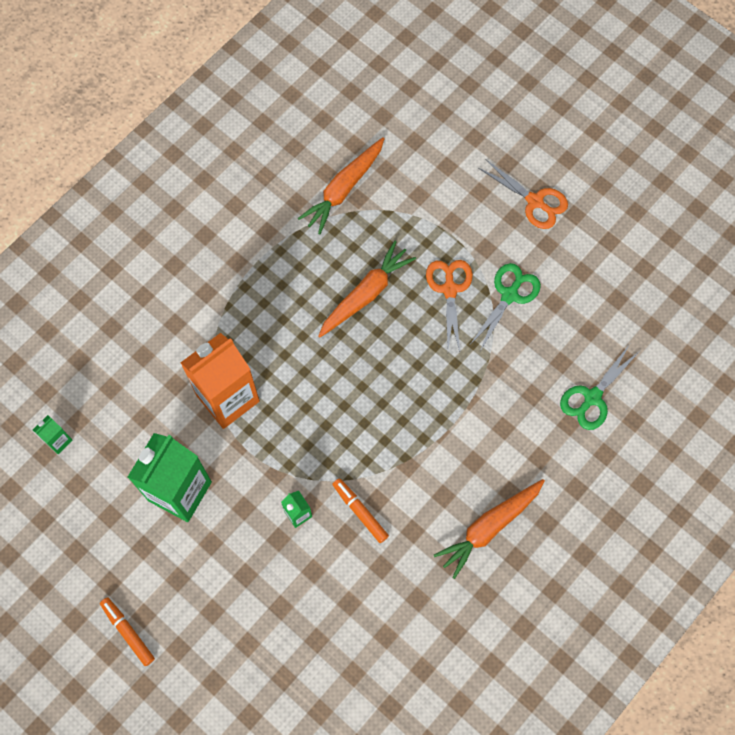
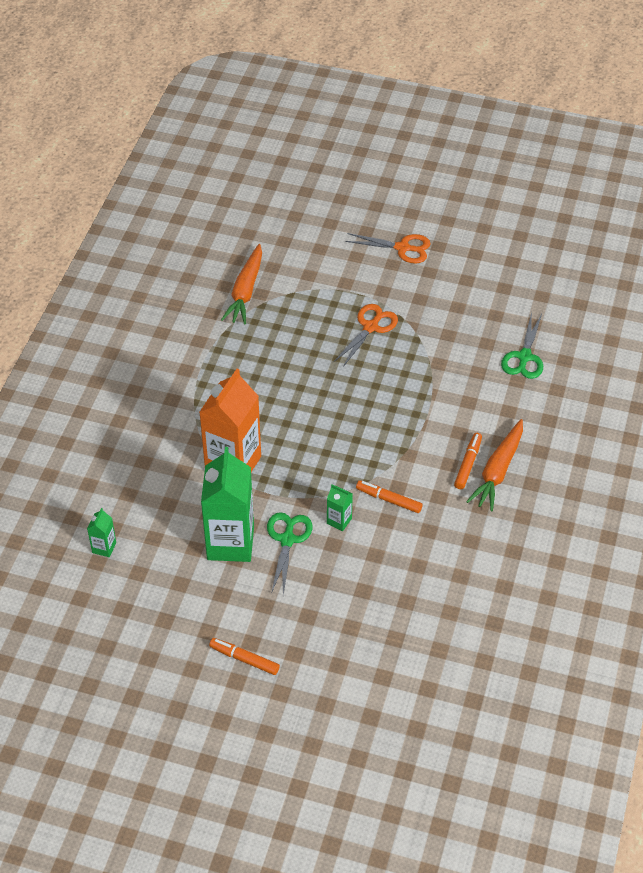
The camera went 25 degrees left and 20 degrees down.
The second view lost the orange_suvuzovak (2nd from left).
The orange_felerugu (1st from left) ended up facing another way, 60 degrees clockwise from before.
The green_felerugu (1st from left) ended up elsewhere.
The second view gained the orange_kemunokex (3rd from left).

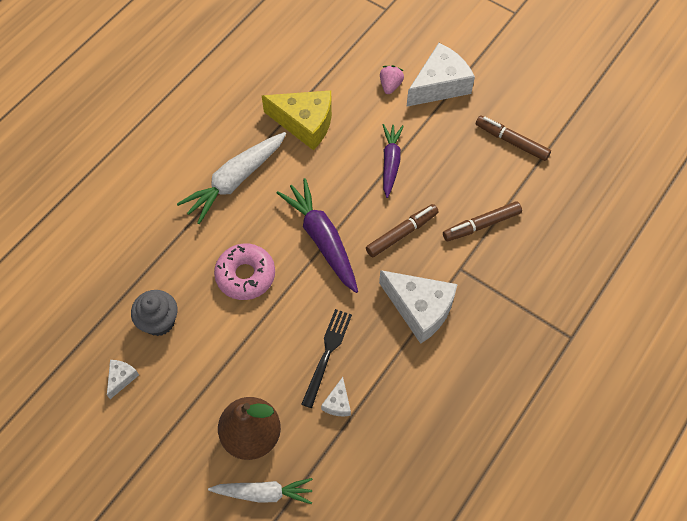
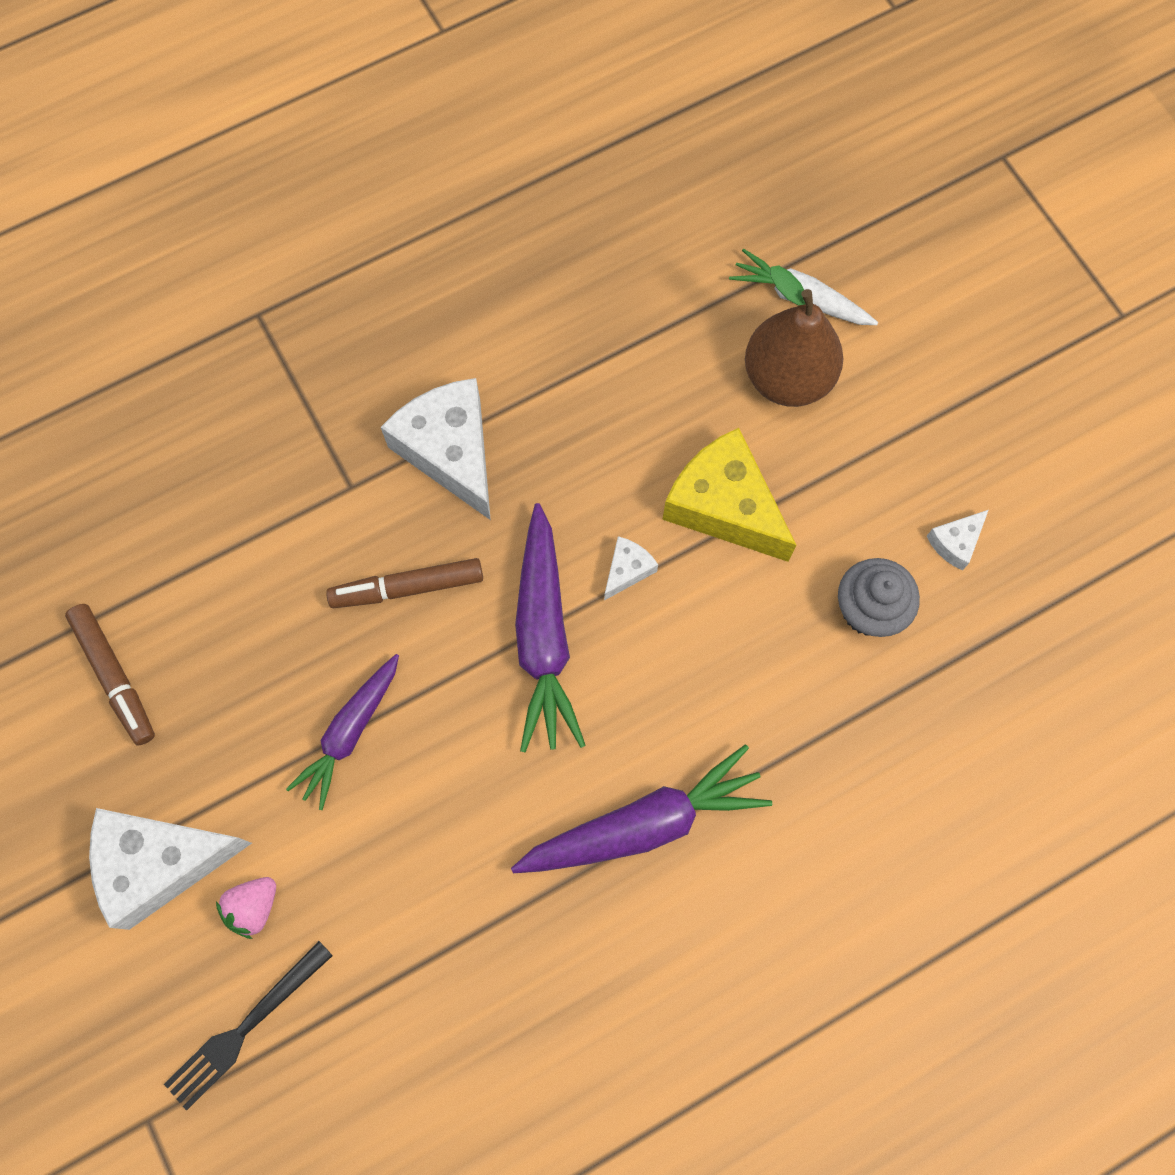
The camera went 155 degrees left and 10 degrees up.
The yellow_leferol ended up elsewhere.
What was the white_suvuzovak (1st from left) turned into the purple_suvuzovak (3rd from left).
The second view lost the brown_kemunokex (2nd from left).
The second view lost the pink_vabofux.
The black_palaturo ended up elsewhere.
The white_leferol (2nd from left in the first image) ended up elsewhere.

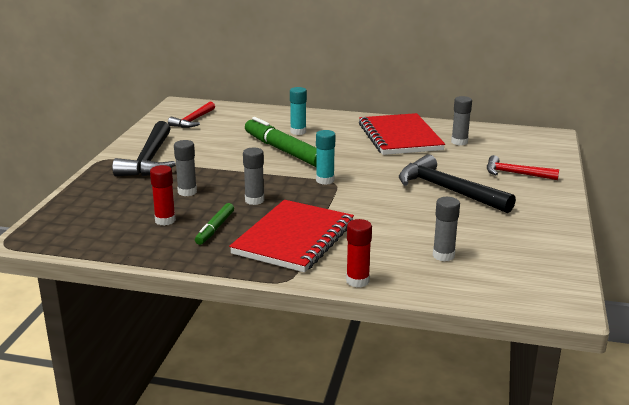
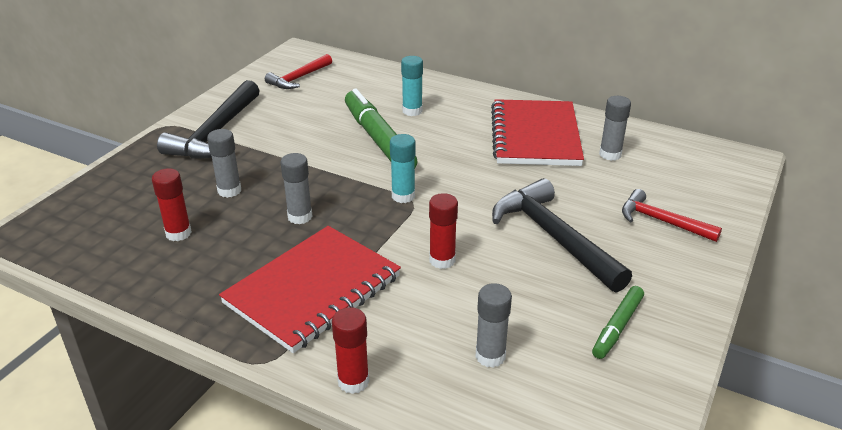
The camera went 15 degrees right and 10 degrees up.
The green_kemunokex (1st from left in the first image) ended up elsewhere.
The second view gained the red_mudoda (3rd from left).

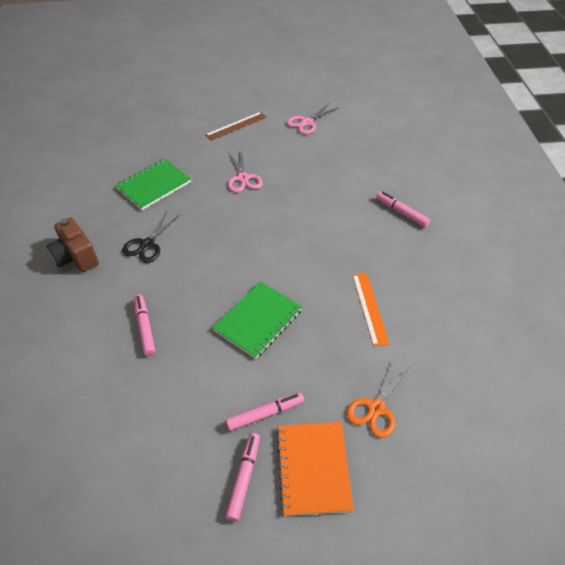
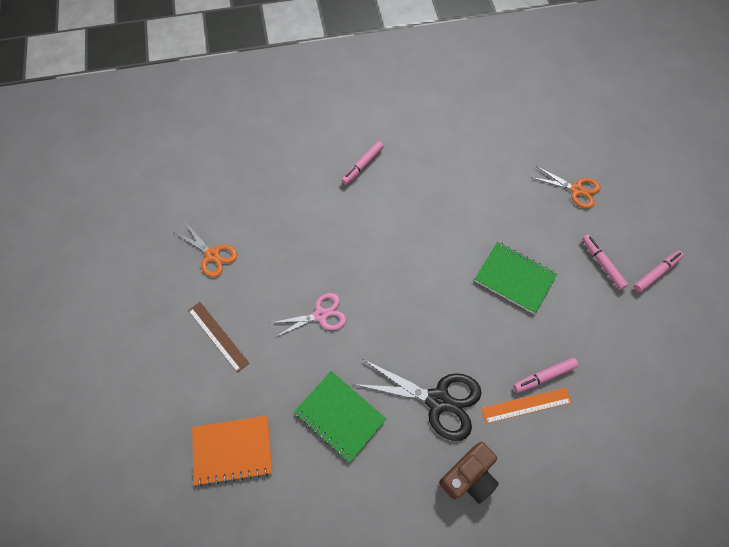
The camera went 95 degrees left and 15 degrees up.
What was the pink_felerugu (2nd from left) turned into the orange_felerugu (1st from left).
The size of the black_felerugu changed by a factor of 1.57.
The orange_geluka ended up elsewhere.
The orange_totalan ended up elsewhere.
The pink_kemunokex (2nd from left in the first image) ended up facing another way, 135 degrees clockwise from before.

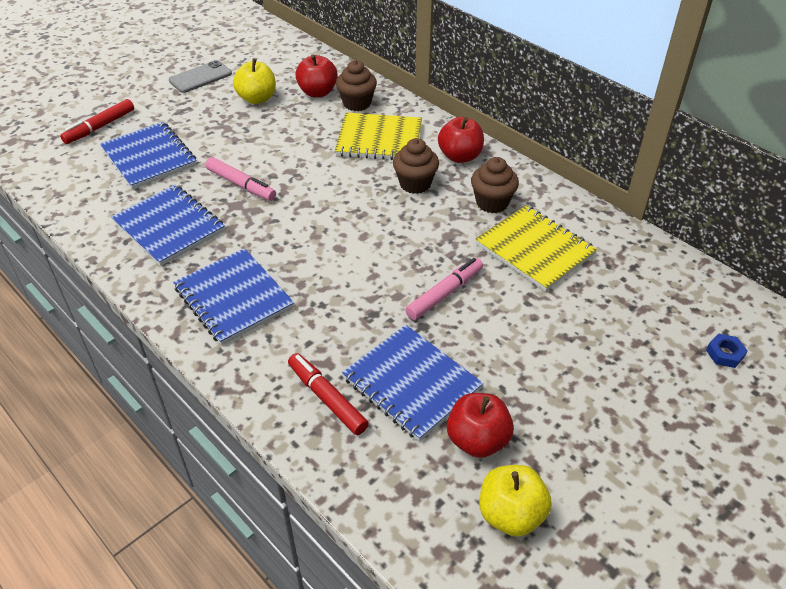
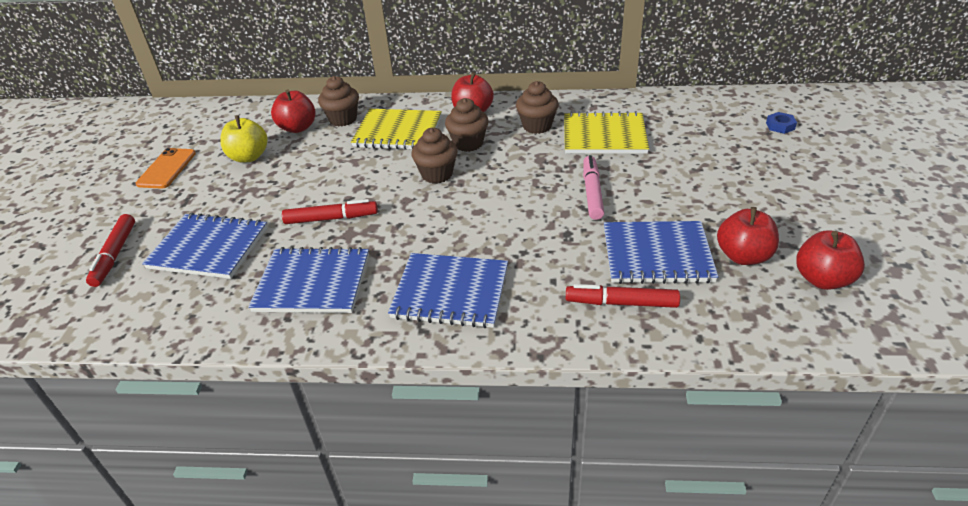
The camera went 40 degrees left and 5 degrees down.
What was the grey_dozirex turned into the orange_dozirex.
The yellow_totalan (1st from left) ended up facing another way, 45 degrees clockwise from before.
What was the pink_kemunokex (1st from left) turned into the red_kemunokex (2nd from left).
What was the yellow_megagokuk (2nd from left) turned into the red_megagokuk (4th from left).
The second view gained the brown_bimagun (2nd from left).

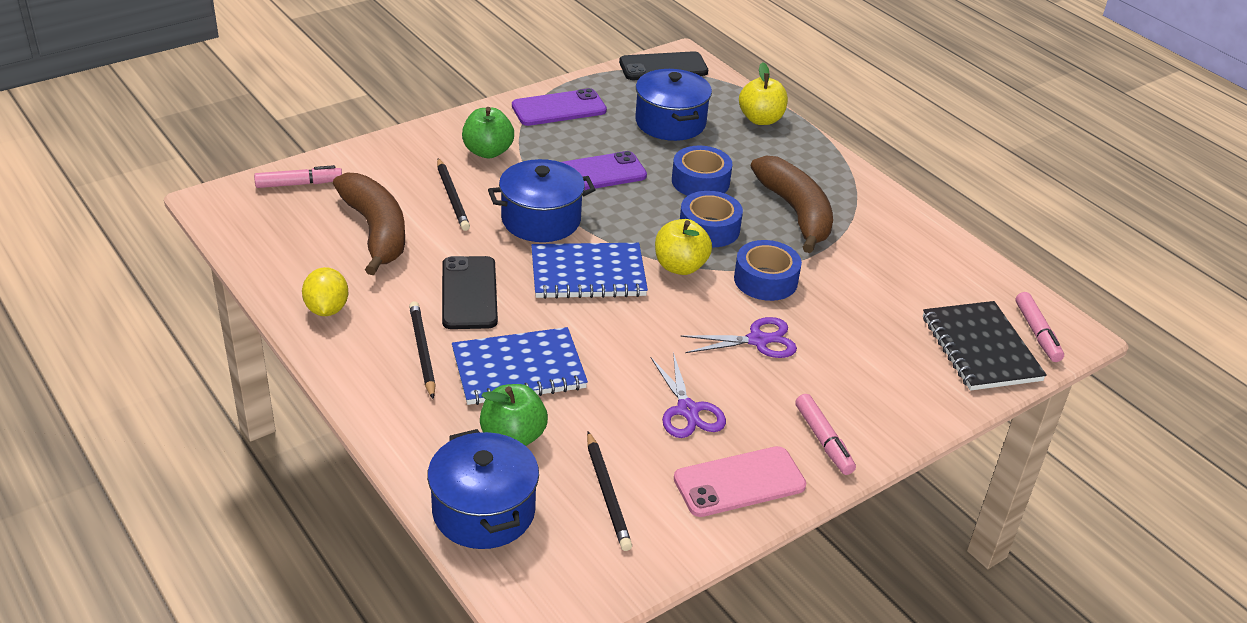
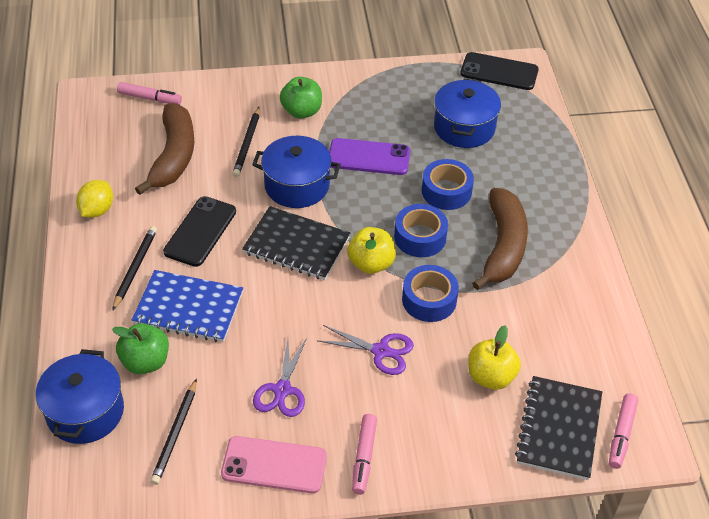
The camera went 30 degrees right and 10 degrees up.
The yellow_megagokuk (2nd from left) ended up elsewhere.
The second view lost the purple_dozirex (1st from left).
What was the blue_totalan (2nd from left) turned into the black_totalan (1st from left).

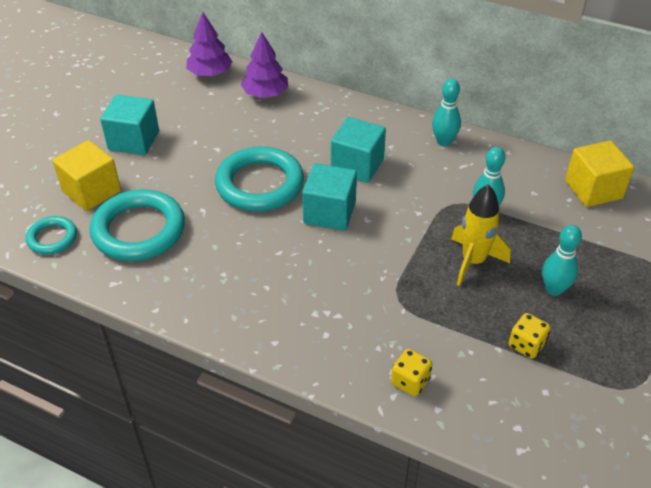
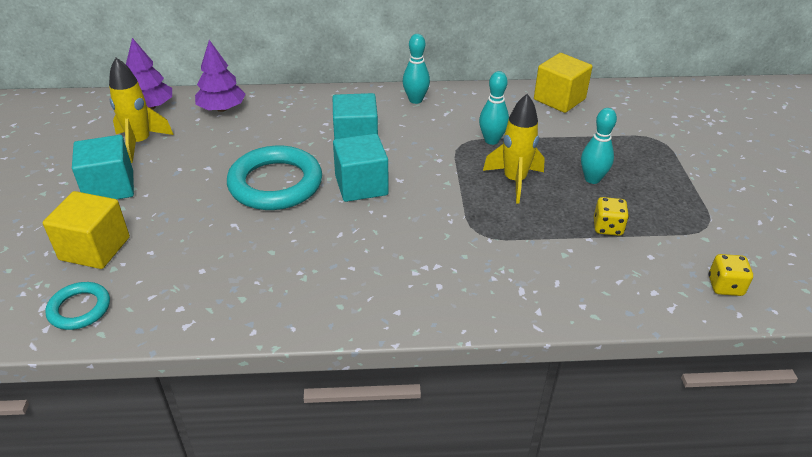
The camera went 30 degrees left and 5 degrees down.
The second view lost the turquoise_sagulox (2nd from left).
The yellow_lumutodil (1st from left in the first image) ended up elsewhere.
The second view gained the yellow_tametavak (1st from left).

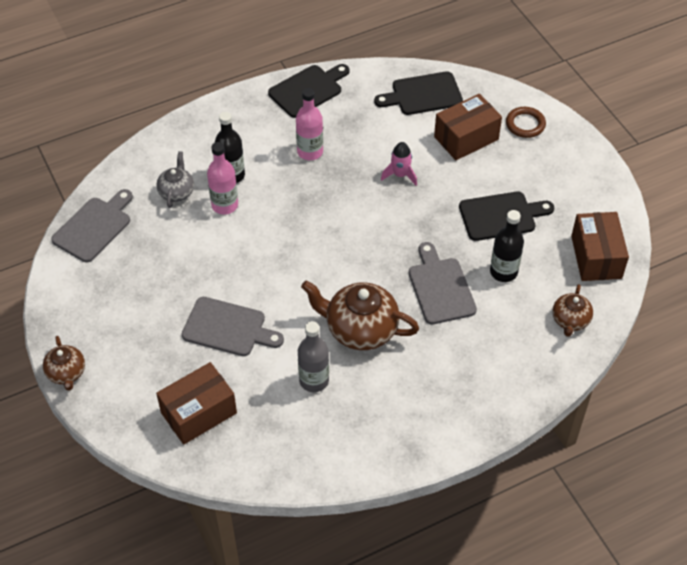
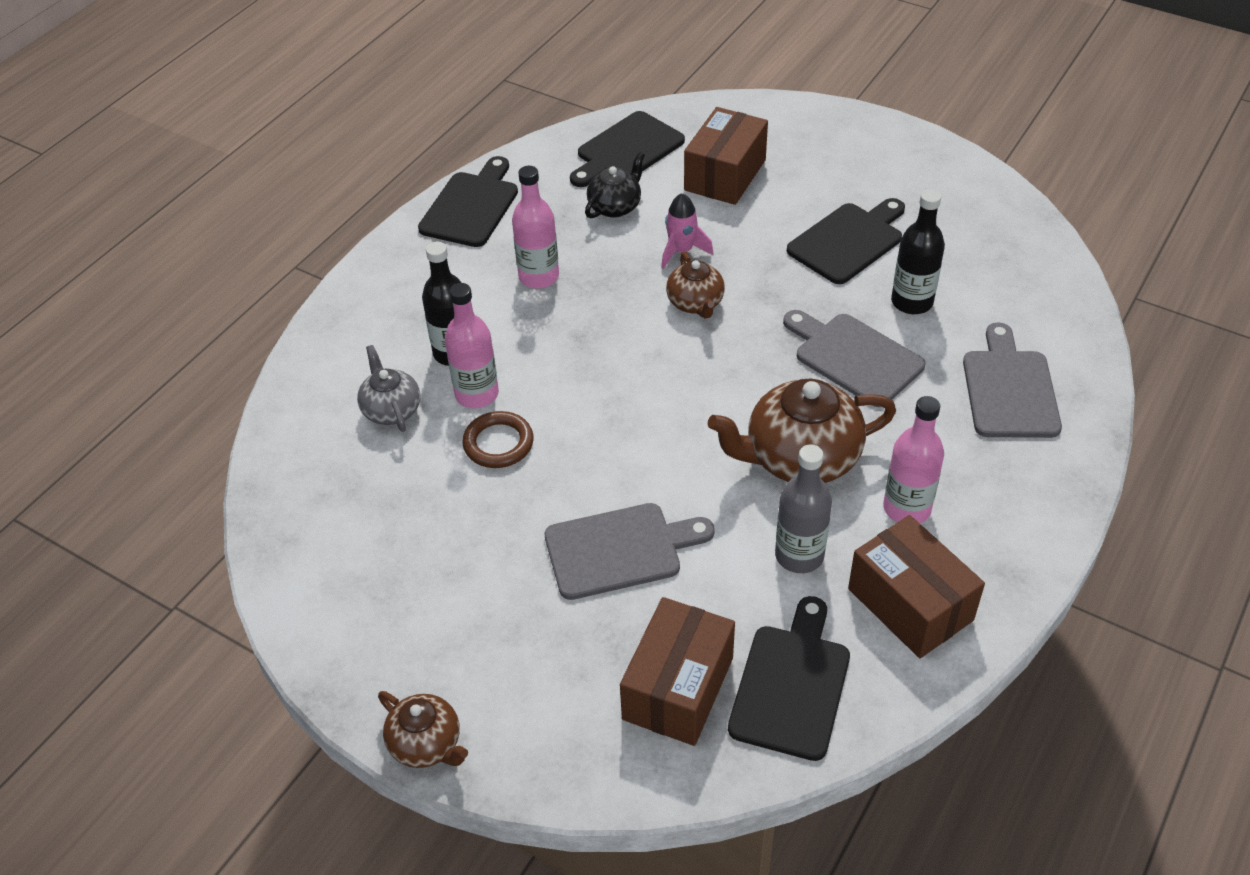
The camera went 30 degrees left and 5 degrees down.
The brown_sagulox ended up elsewhere.
The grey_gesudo (1st from left in the first image) ended up elsewhere.
The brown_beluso (3rd from left) ended up elsewhere.
The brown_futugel (3rd from left in the first image) ended up elsewhere.
The second view gained the black_futugel.
The second view gained the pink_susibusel (3rd from left).
The second view gained the black_gesudo (3rd from left).

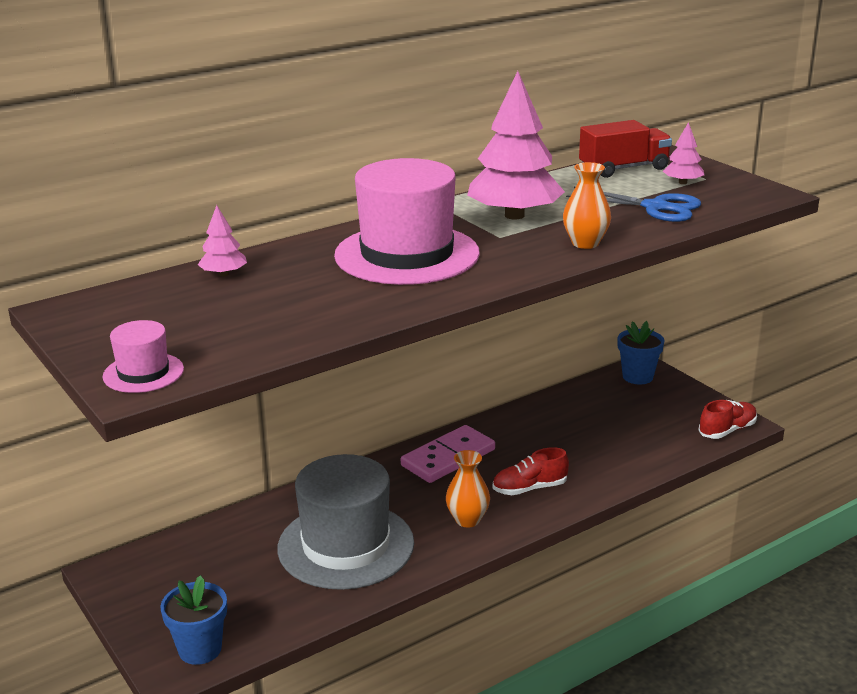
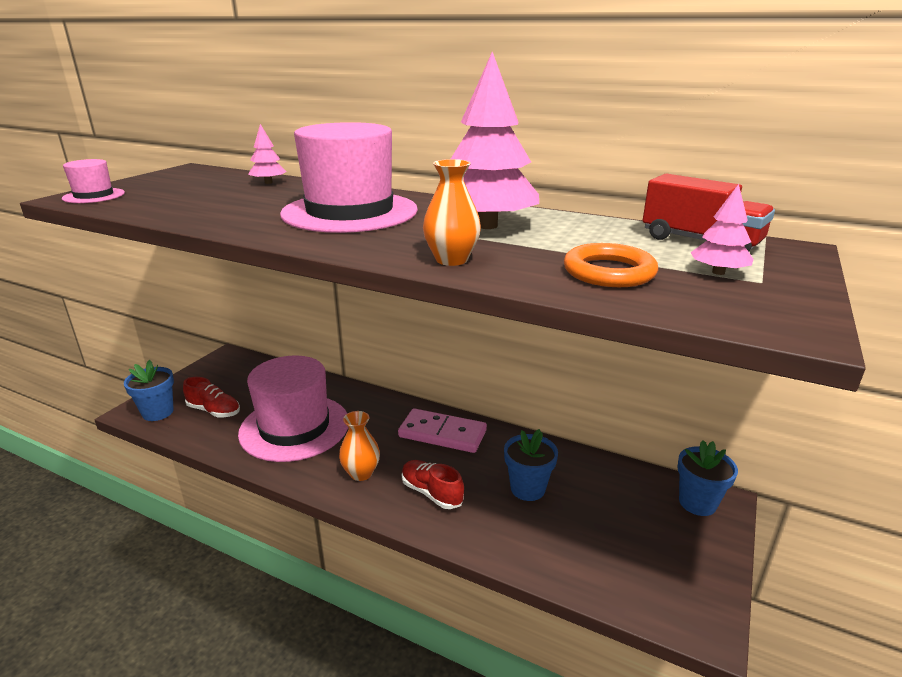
The camera went 60 degrees right and 0 degrees up.
Where the blue_felerugu stood, the orange_sagulox came to stand.
The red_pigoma (2nd from left in the first image) ended up elsewhere.
What was the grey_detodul turned into the pink_detodul (2nd from left).
The second view gained the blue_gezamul (2nd from left).

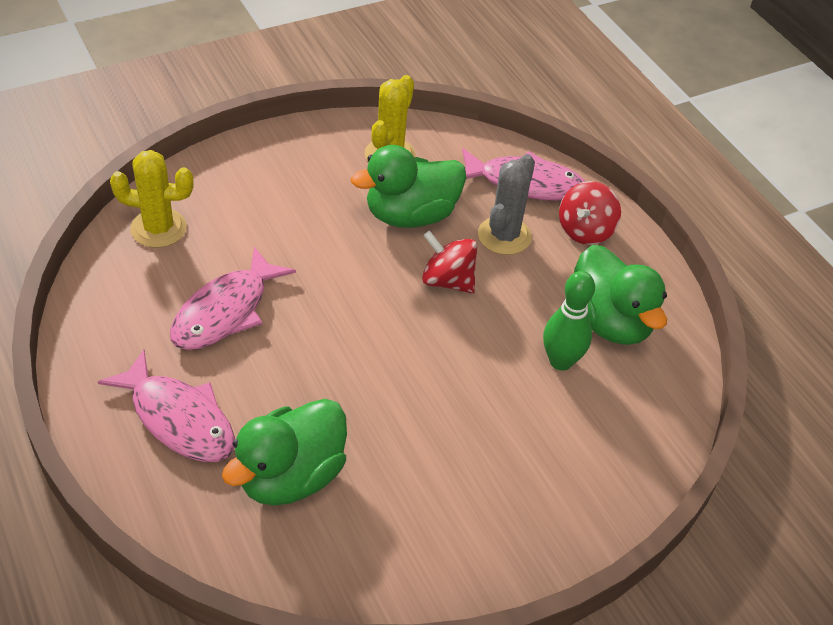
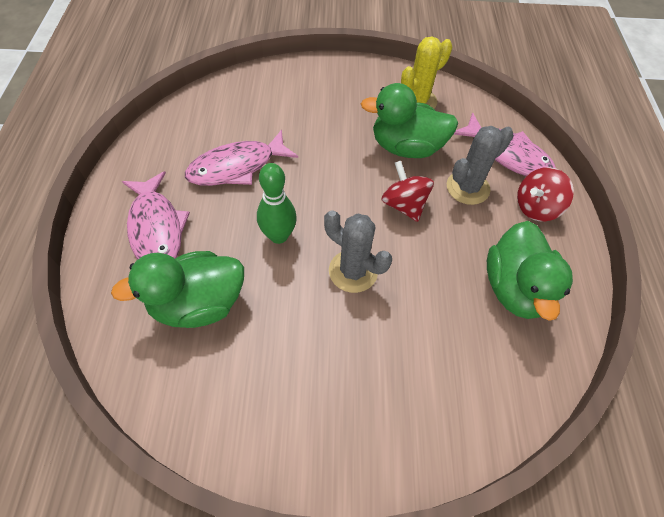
The camera went 30 degrees right and 10 degrees up.
The second view lost the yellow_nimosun (1st from left).
The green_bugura ended up elsewhere.
The second view gained the grey_nimosun (1st from left).

